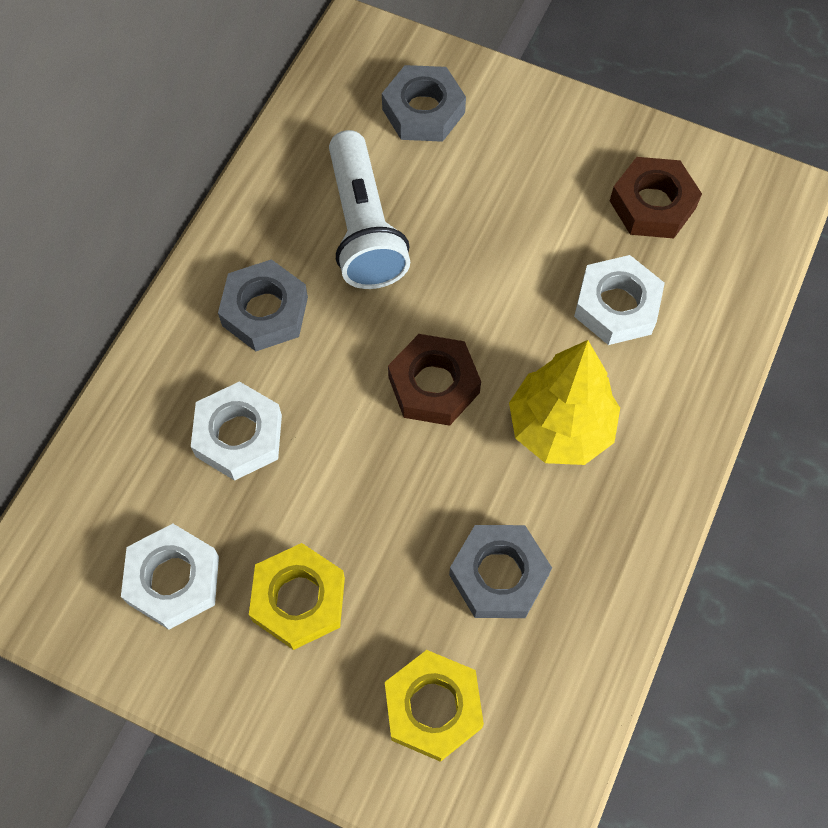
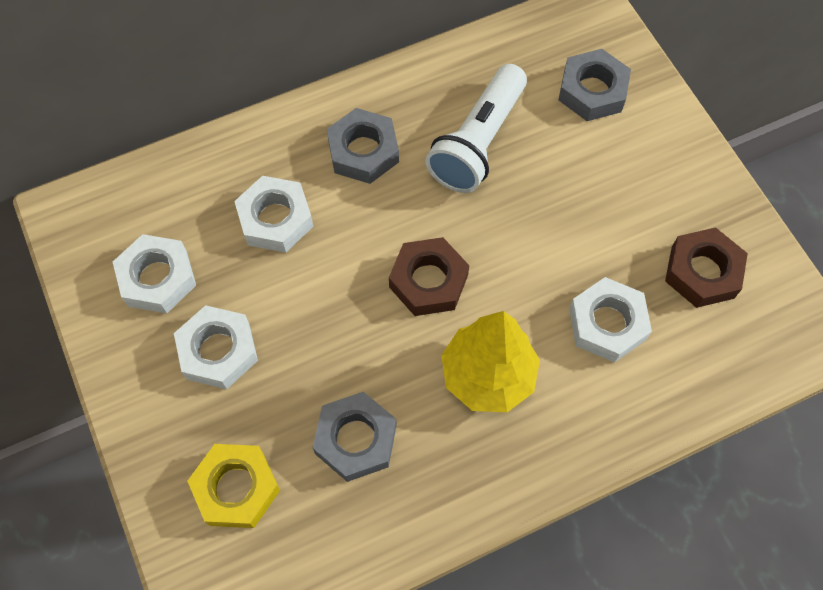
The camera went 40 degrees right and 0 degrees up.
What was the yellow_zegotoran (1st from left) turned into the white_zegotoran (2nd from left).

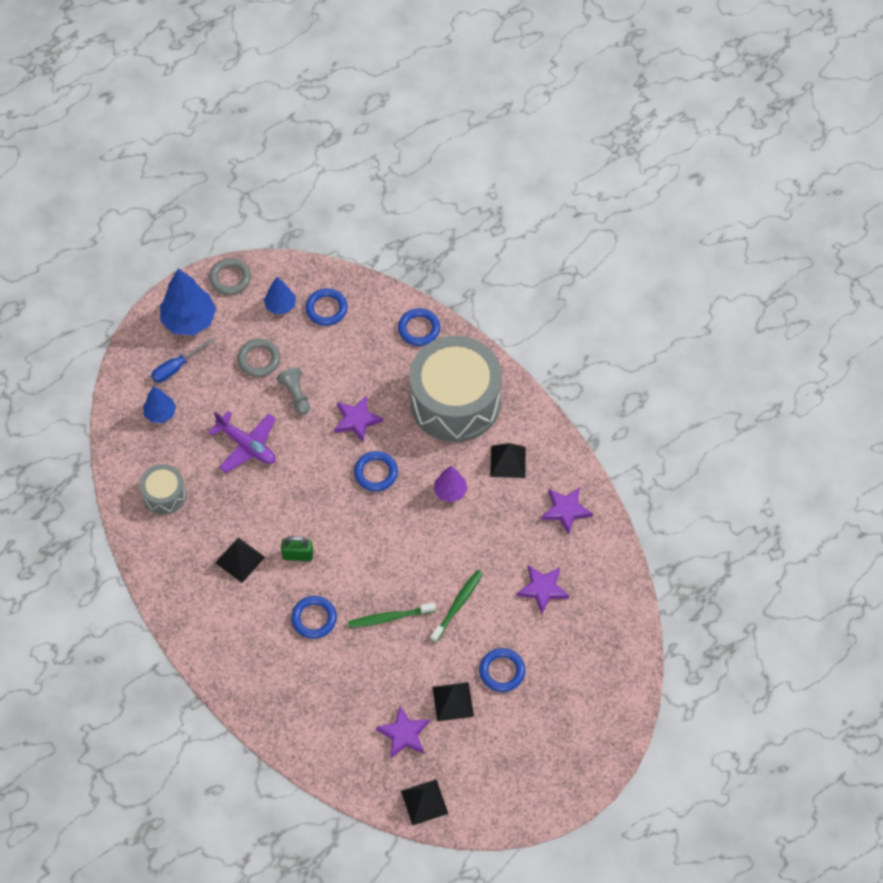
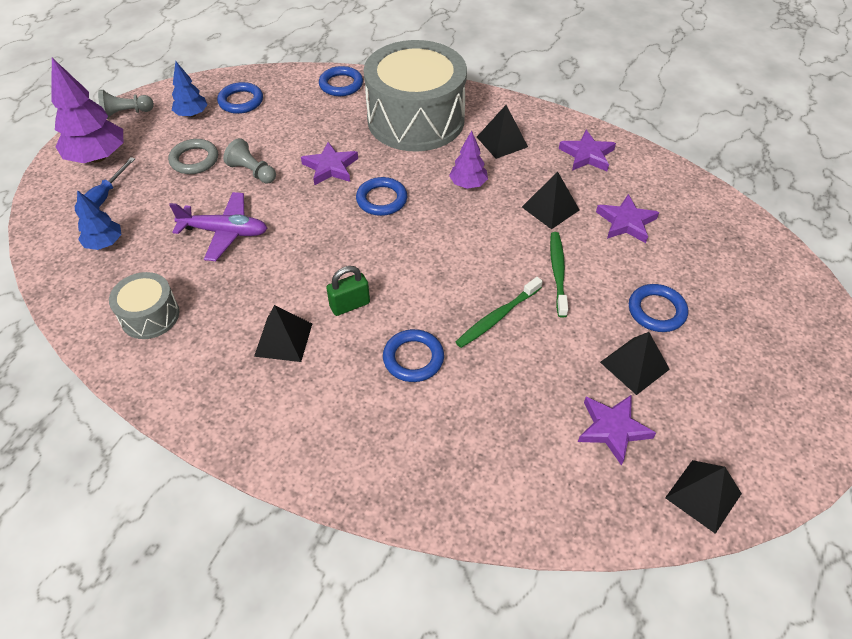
The camera went 30 degrees left and 10 degrees down.
Where the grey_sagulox (1st from left) stood, the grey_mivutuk (1st from left) came to stand.
What was the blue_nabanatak (2nd from left) turned into the purple_nabanatak (1st from left).
The second view gained the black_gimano (3rd from left).

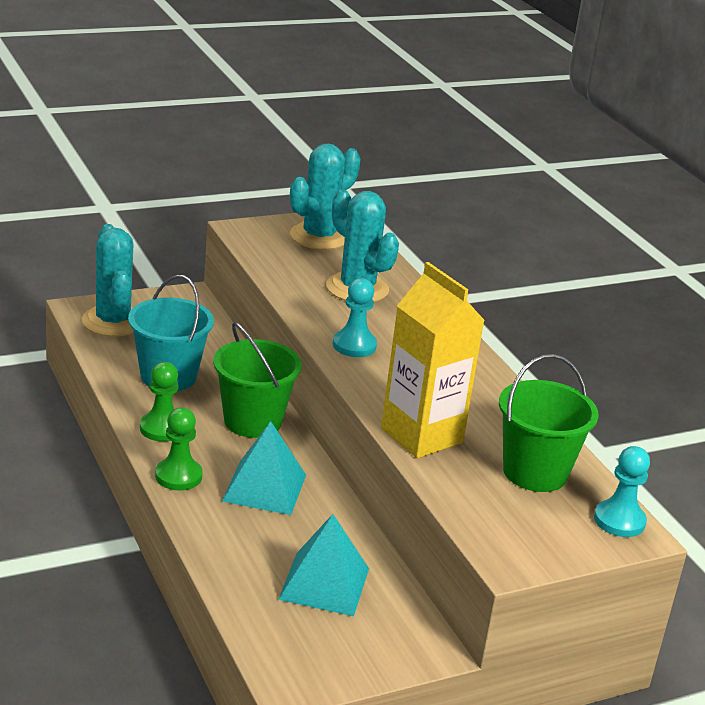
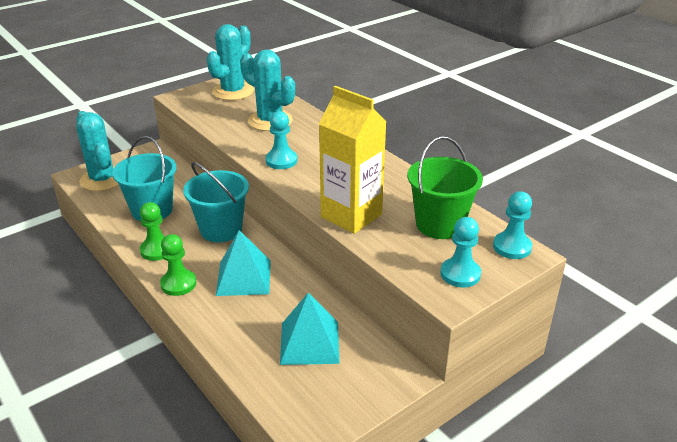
The camera went 10 degrees left and 5 degrees up.
What was the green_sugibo (1st from left) turned into the turquoise_sugibo (2nd from left).
The second view gained the turquoise_mivutuk (2nd from left).

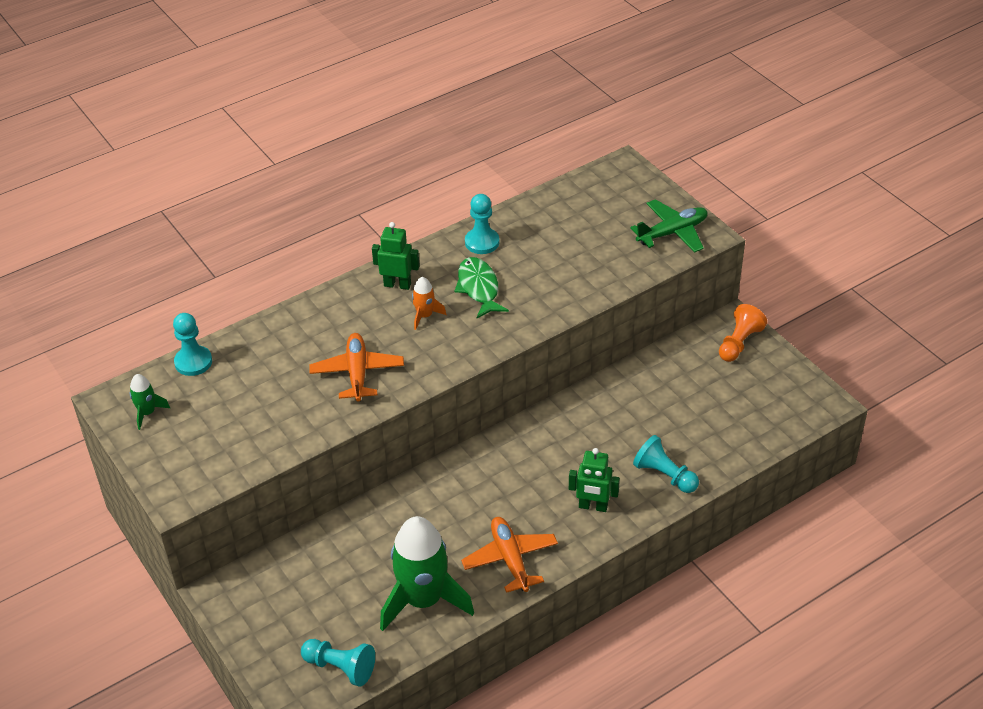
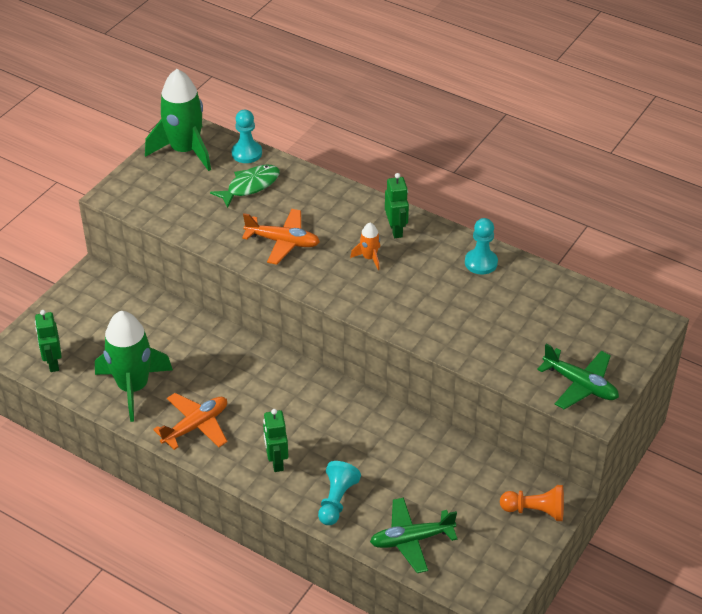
The camera went 65 degrees right and 0 degrees up.
The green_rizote ended up elsewhere.
The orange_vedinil (1st from left in the first image) ended up facing another way, 45 degrees clockwise from before.
The size of the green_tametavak (1st from left in the first image) changed by a factor of 2.25.
Where the turquoise_mivutuk (2nd from left) stood, the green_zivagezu (1st from left) came to stand.
The second view gained the green_vedinil (1st from left).

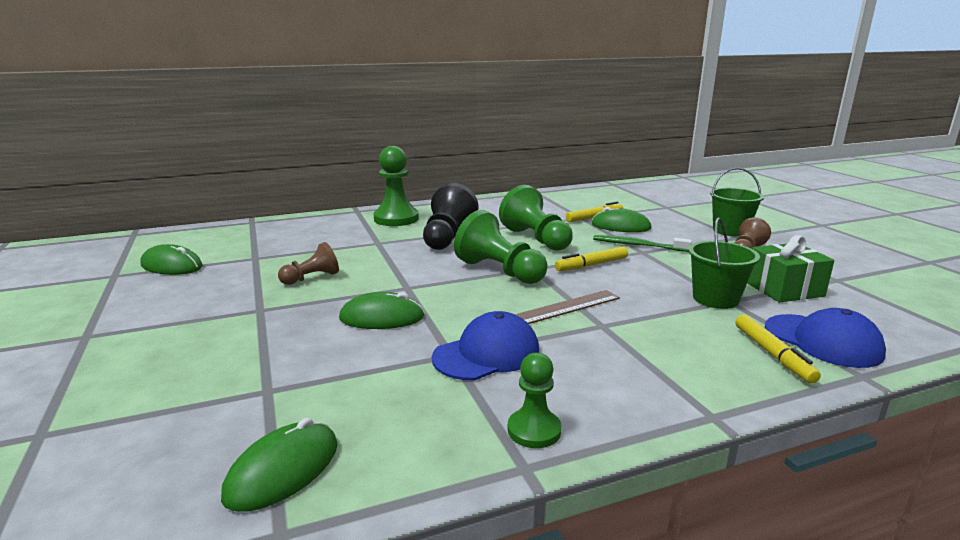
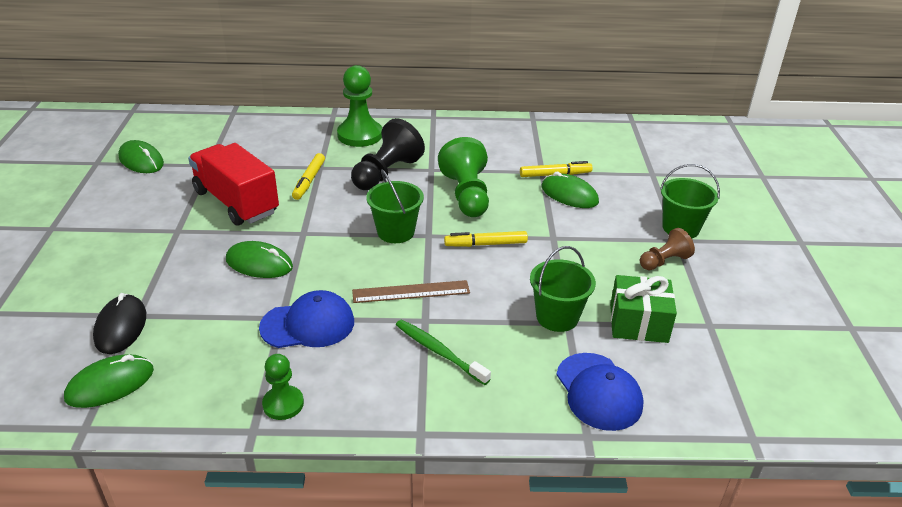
The camera went 20 degrees right and 15 degrees up.
Where the green_mivutuk (2nd from left) stood, the green_sugibo (1st from left) came to stand.
The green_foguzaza ended up elsewhere.
Where the brown_mivutuk (1st from left) stood, the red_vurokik came to stand.
The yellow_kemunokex (3rd from left in the first image) ended up elsewhere.
The second view gained the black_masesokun.

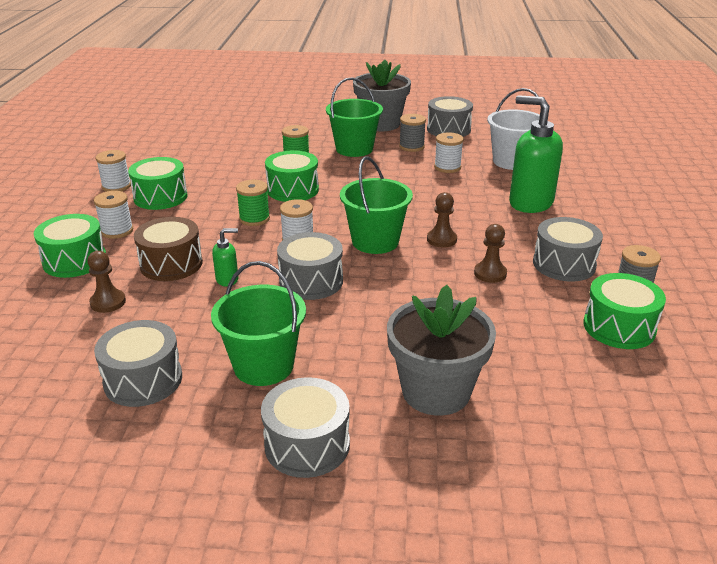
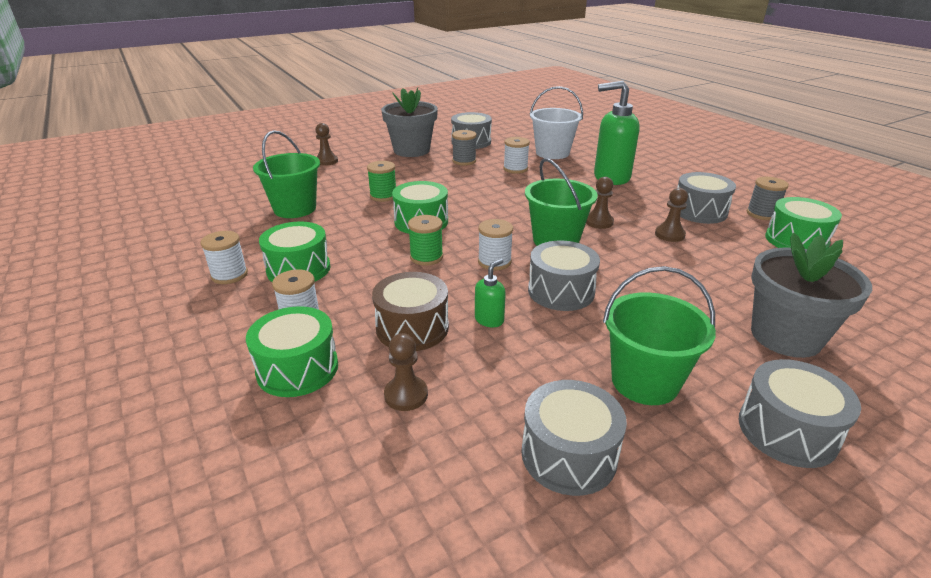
The camera went 35 degrees left and 0 degrees up.
The green_sugibo (2nd from left in the first image) ended up elsewhere.
The second view gained the brown_mivutuk (1st from left).

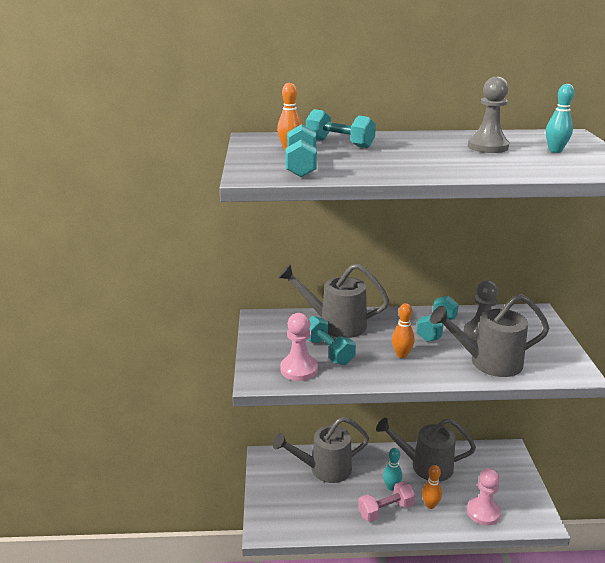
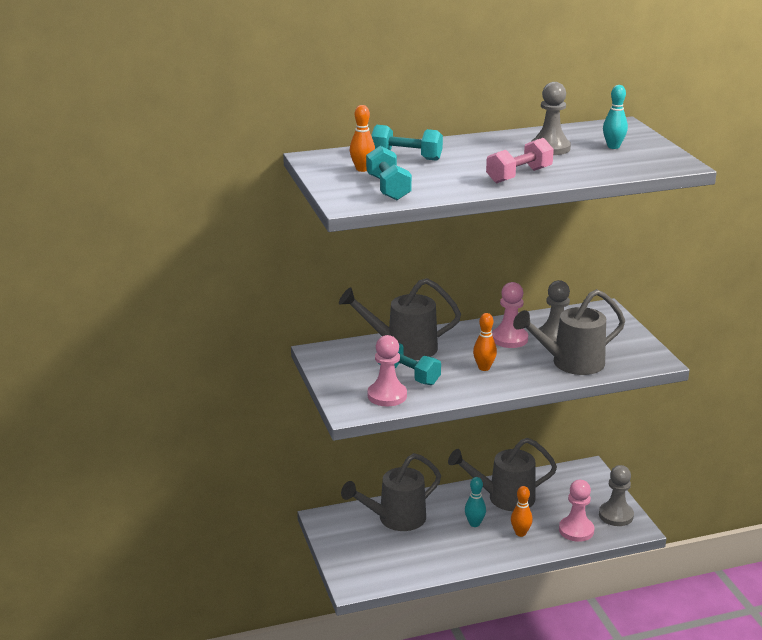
The camera went 15 degrees left and 0 degrees up.
Where the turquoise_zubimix (4th from left) stood, the pink_mivutuk (2nd from left) came to stand.
The pink_zubimix ended up elsewhere.
The second view gained the grey_mivutuk (3rd from left).

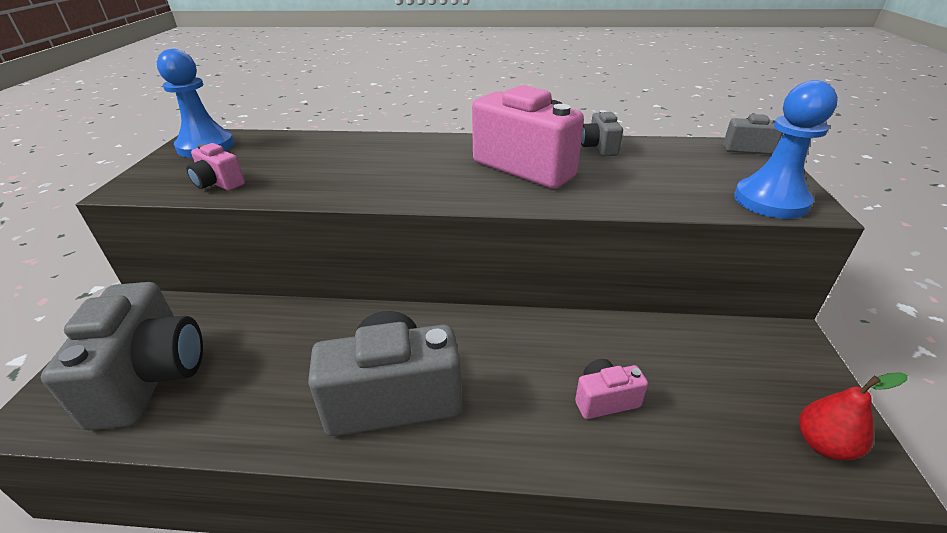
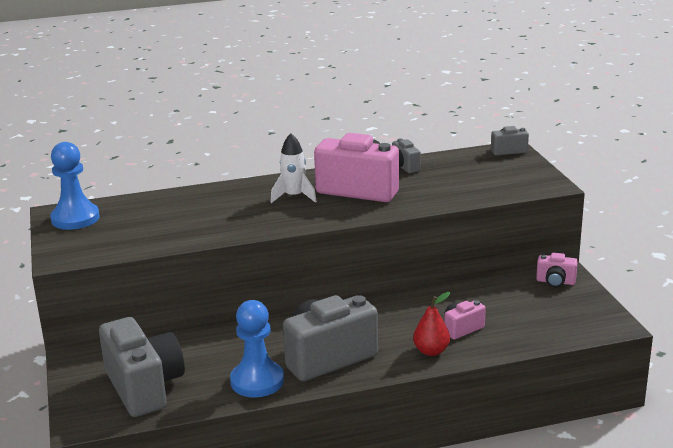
The camera went 20 degrees left and 10 degrees down.
The blue_mivutuk (2nd from left) ended up elsewhere.
The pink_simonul (1st from left in the first image) ended up elsewhere.
The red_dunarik ended up elsewhere.
The second view gained the white_tametavak.

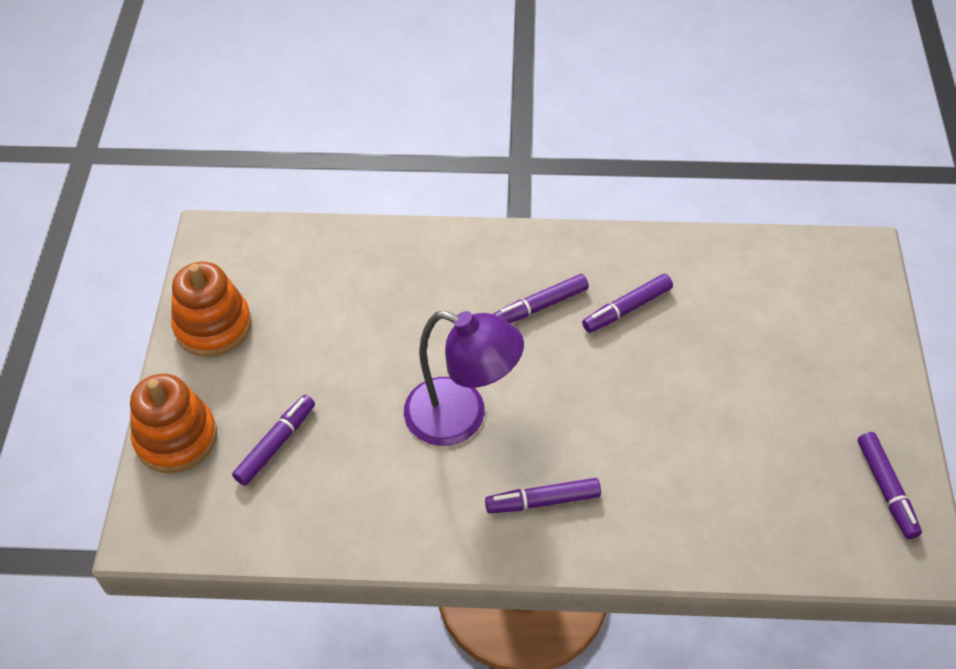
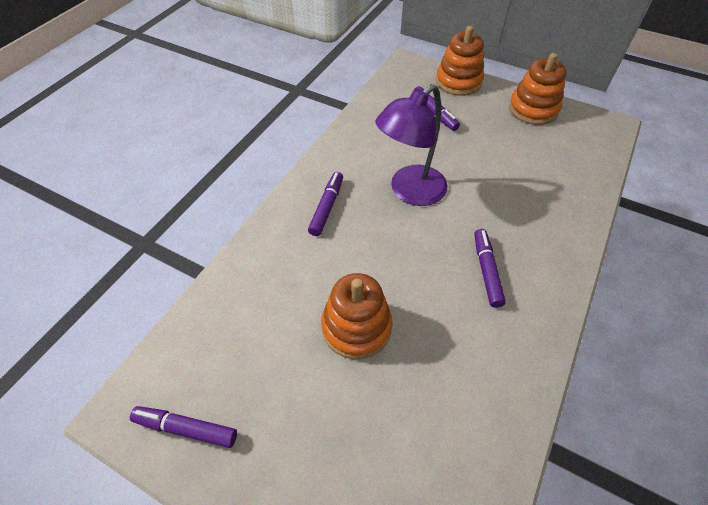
The camera went 115 degrees right and 0 degrees up.
The second view lost the purple_kemunokex (4th from left).
The second view gained the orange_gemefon (1st from left).

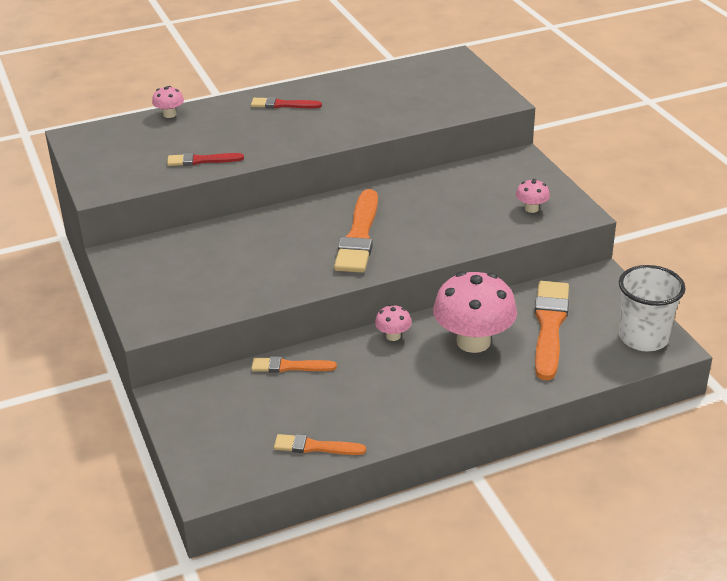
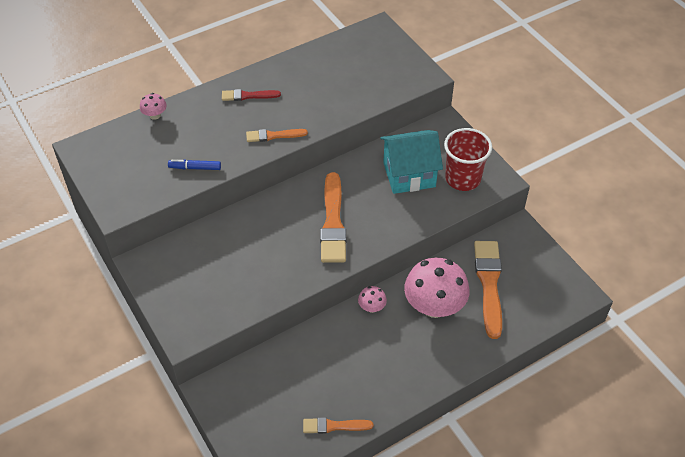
The camera went 10 degrees left and 15 degrees up.
Where the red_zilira (1st from left) stood, the blue_kemunokex came to stand.
Where the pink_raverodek (4th from left) stood, the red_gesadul came to stand.
The second view lost the white_gesadul.
The orange_zilira (1st from left) ended up elsewhere.
The second view gained the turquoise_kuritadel.

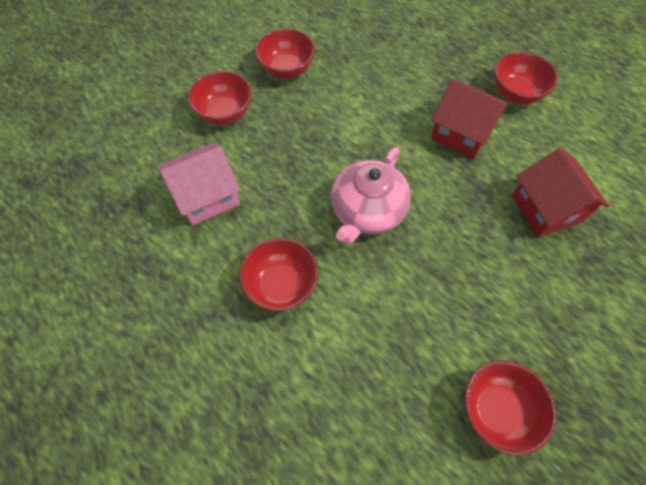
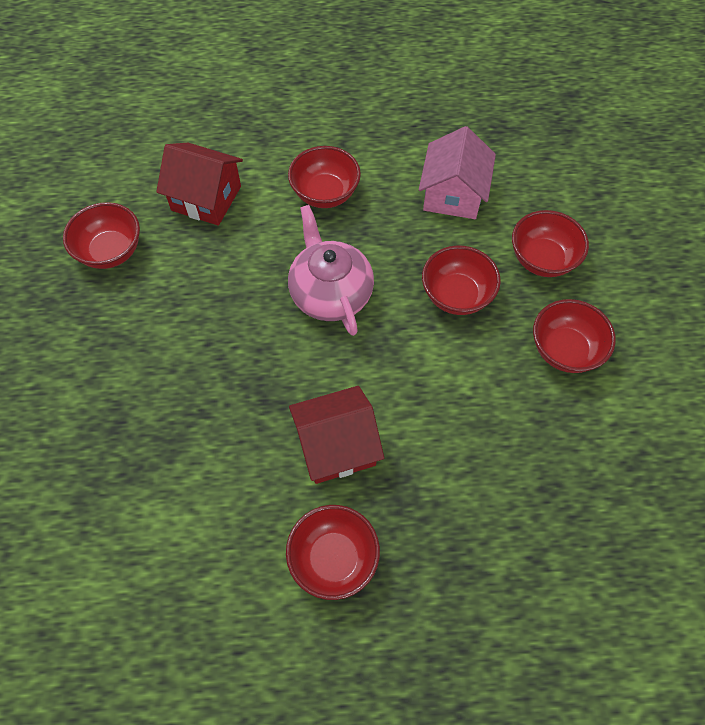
The camera went 130 degrees right and 0 degrees up.
The red_kuritadel (2nd from left in the first image) ended up elsewhere.
The second view gained the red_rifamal (4th from left).

